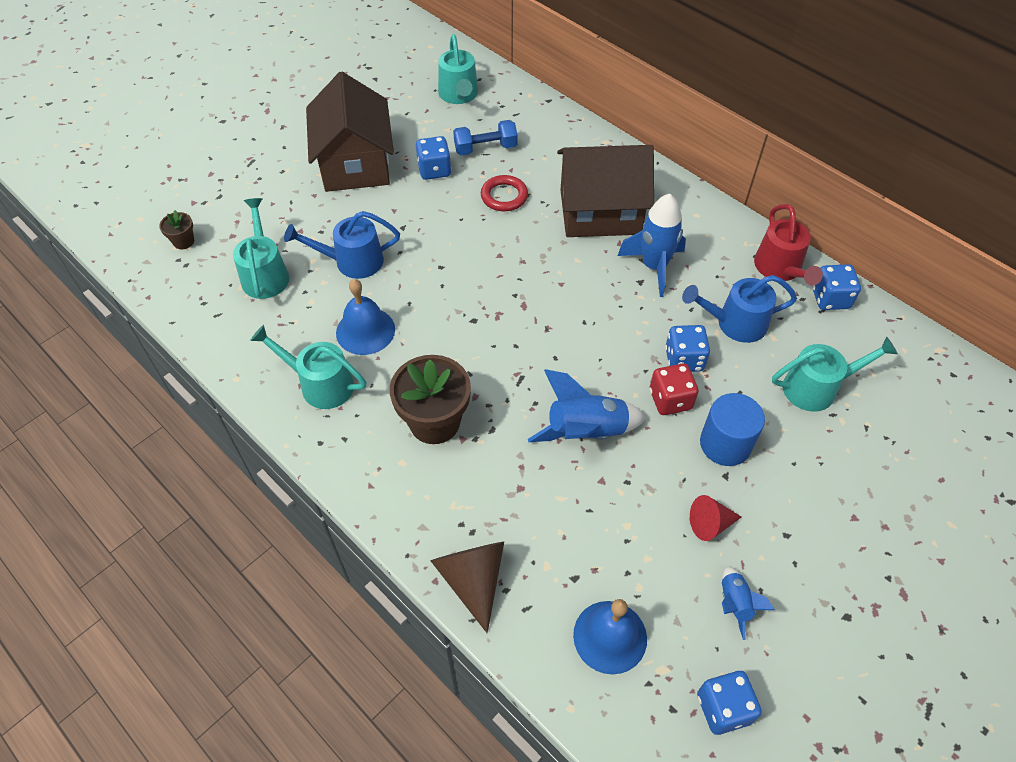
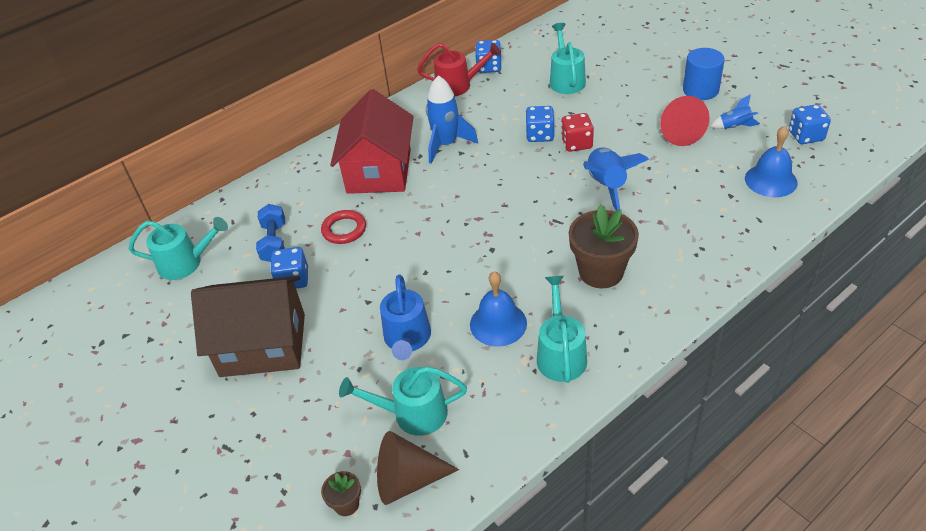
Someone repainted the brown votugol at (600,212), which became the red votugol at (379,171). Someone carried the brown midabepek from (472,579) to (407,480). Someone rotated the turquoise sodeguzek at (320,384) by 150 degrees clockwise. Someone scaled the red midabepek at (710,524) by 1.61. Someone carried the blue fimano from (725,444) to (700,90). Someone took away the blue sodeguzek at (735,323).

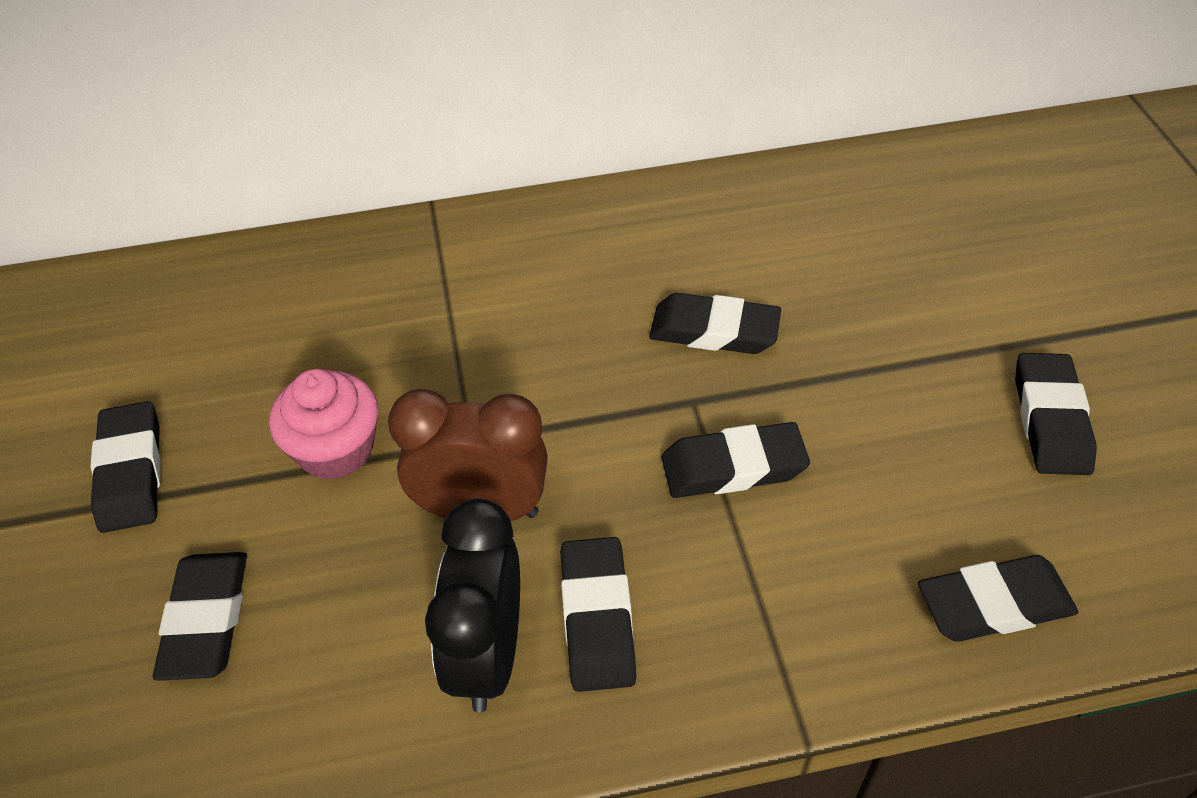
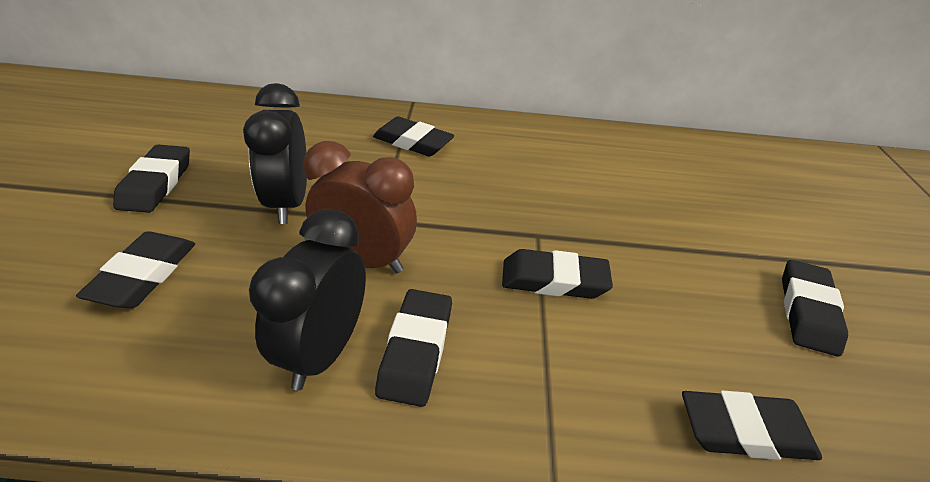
Someone swapped the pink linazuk at (336,449) for the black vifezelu at (288,203). Someone carried the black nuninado from (714,331) to (413,142).

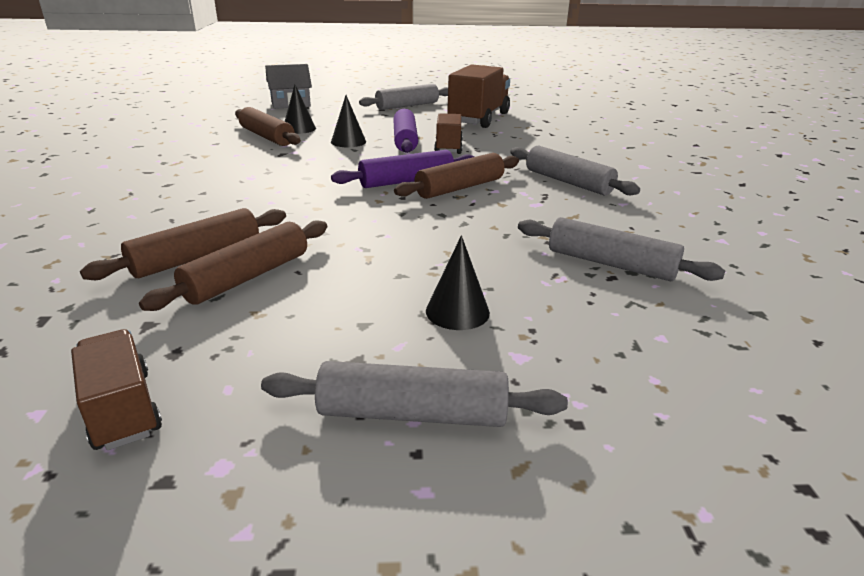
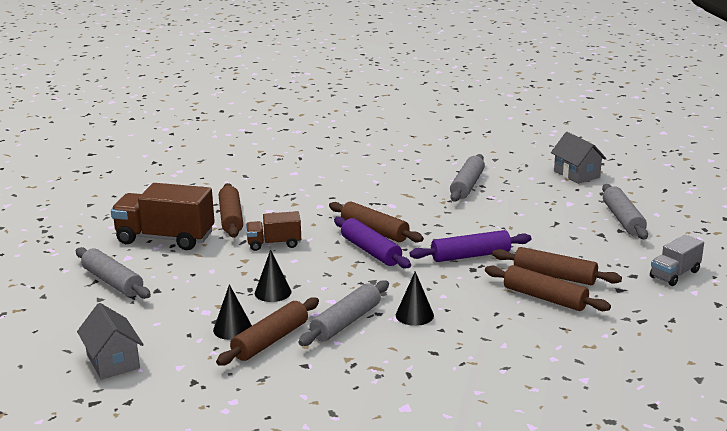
Someone put down the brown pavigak at (231,218). Someone carried the grey pavigak from (568,182) to (346,322). Someone carried the black midabepek from (457,311) to (414,315). Someone carried the purple pavigak from (405,140) to (470,255). Someone put down the grey votugol at (576,174). Someone repainted the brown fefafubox at (123,409), which became the grey fefafubox at (674,274).

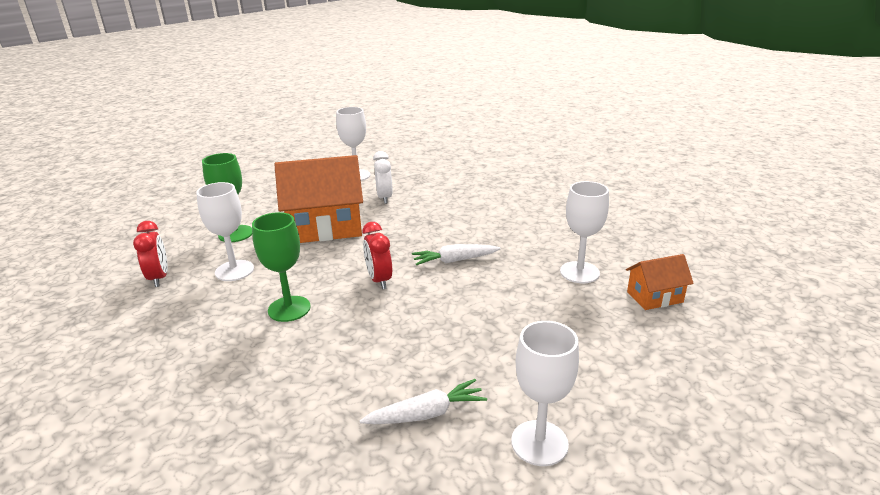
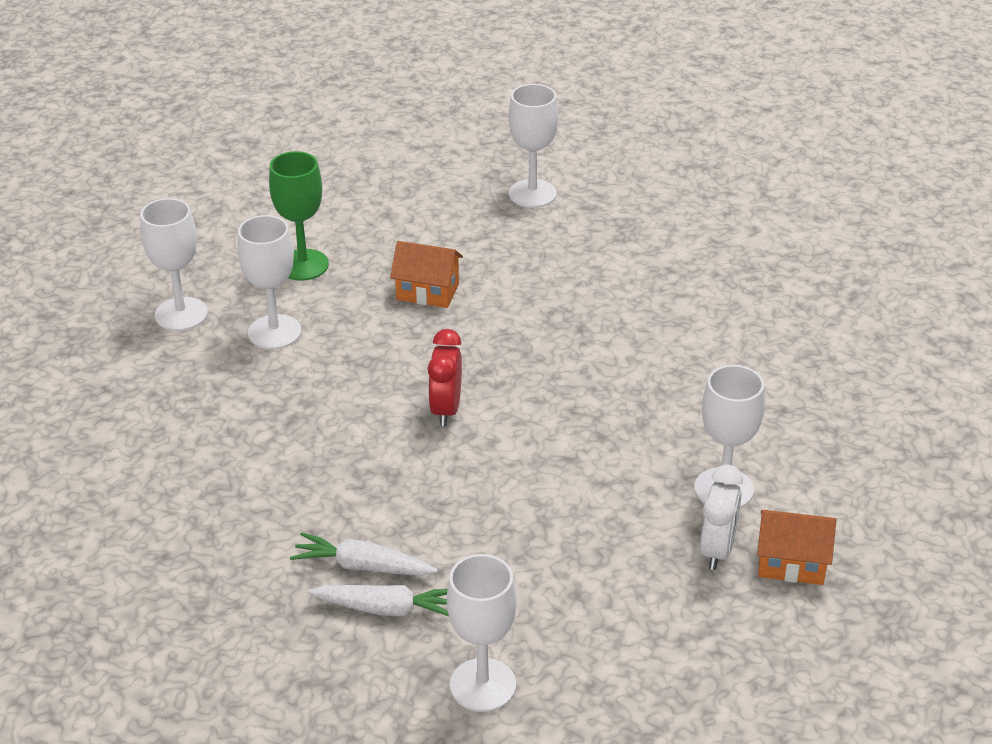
Someone swapped the red vifezelu at (159,278) for the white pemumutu at (181,314). Someone carried the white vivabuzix from (454,260) to (362,566). Someone scaled the orange votugol at (325,227) by 0.50. Someone carried the white vifezelu from (384,198) to (717,550). Someone took away the green pemumutu at (289,309).

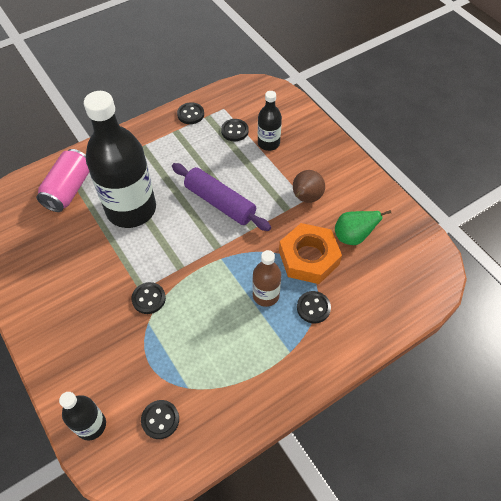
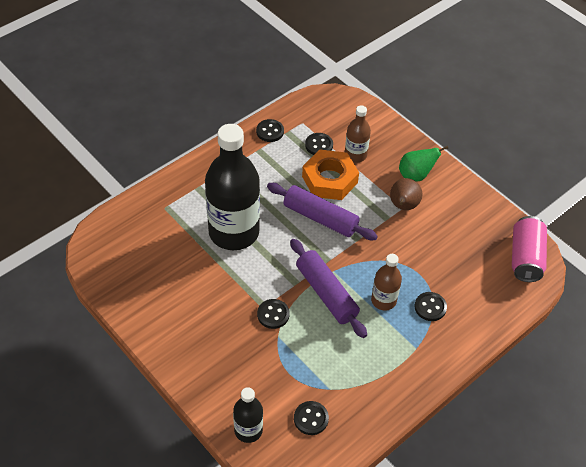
Someone put down the purple pavigak at (326,293). Someone carried the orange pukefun from (308,257) to (329,179). Someone repainted the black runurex at (268,143), which became the brown runurex at (355,155). Someone carried the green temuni from (353,237) to (415,175). Someone carried the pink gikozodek from (69,189) to (525,258).

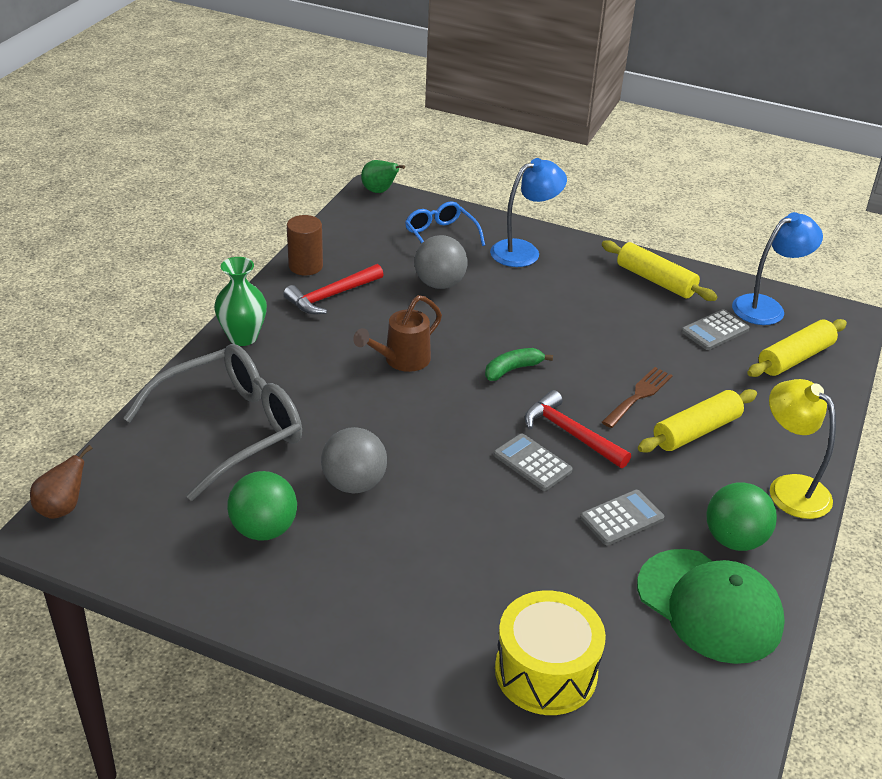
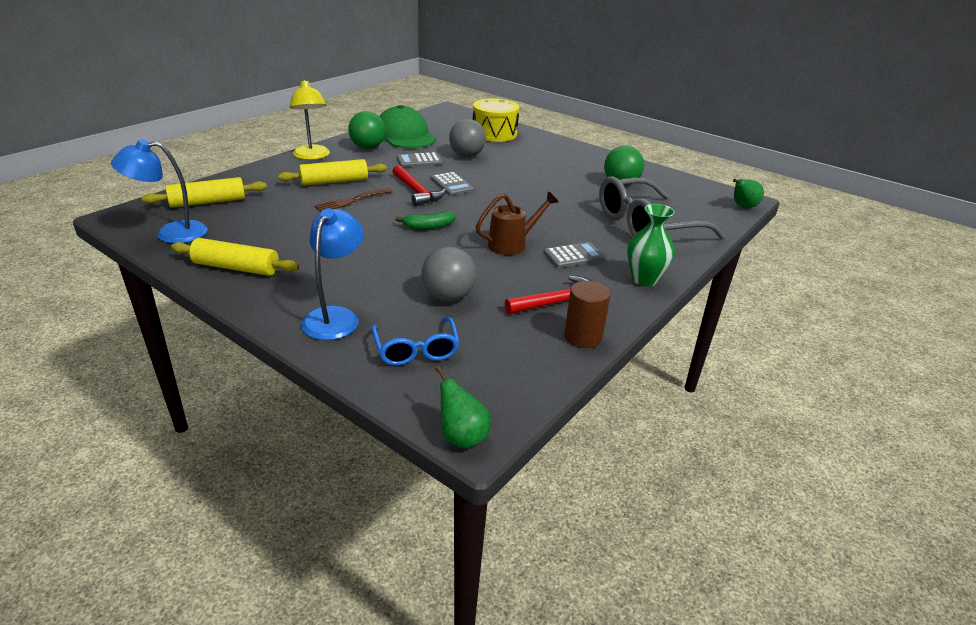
Someone rotated the yellow pavigak at (655,280) by 45 degrees counterclockwise. Someone rotated the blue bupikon at (524,251) by 120 degrees clockwise. Someone carried the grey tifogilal from (354,484) to (466,155). Someone carried the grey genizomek from (715,331) to (573,256). Someone repainted the brown temuni at (62,508), which became the green temuni at (742,207).

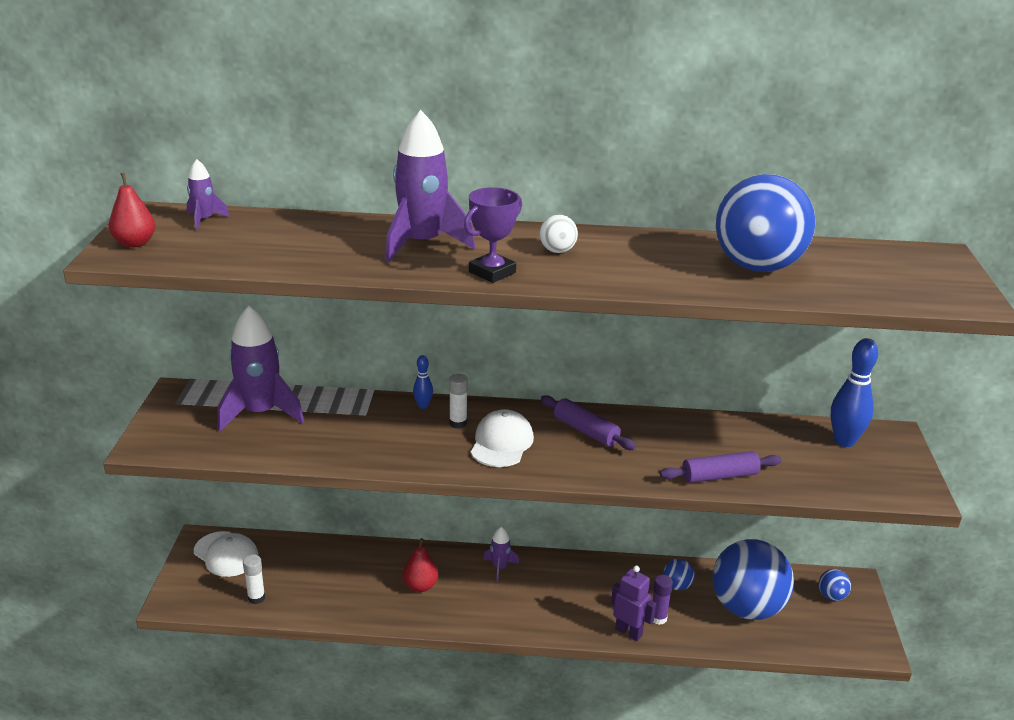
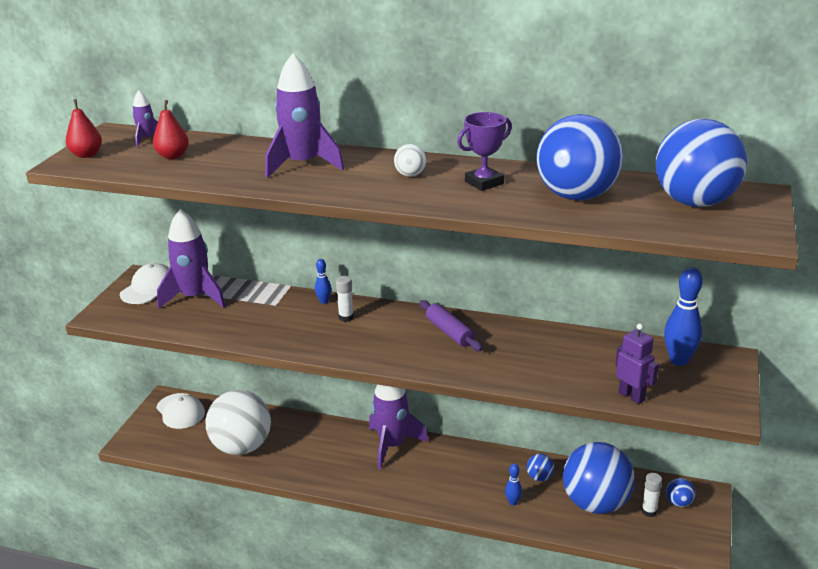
Someone carried the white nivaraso from (501,443) to (149,288). Someone carried the red temuni from (420,586) to (173,156). Someone put down the white tifogilal at (242,447). Someone scaled the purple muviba at (499,568) by 2.07. Someone carried the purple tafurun from (492,272) to (484,183). Someone swapped the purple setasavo at (658,618) for the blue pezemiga at (513,502). Someone carried the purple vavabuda from (629,632) to (631,396). Someone carried the white setasavo from (256,598) to (649,511). Someone put down the blue tifogilal at (695,202). Someone took away the purple pavigak at (719,476).

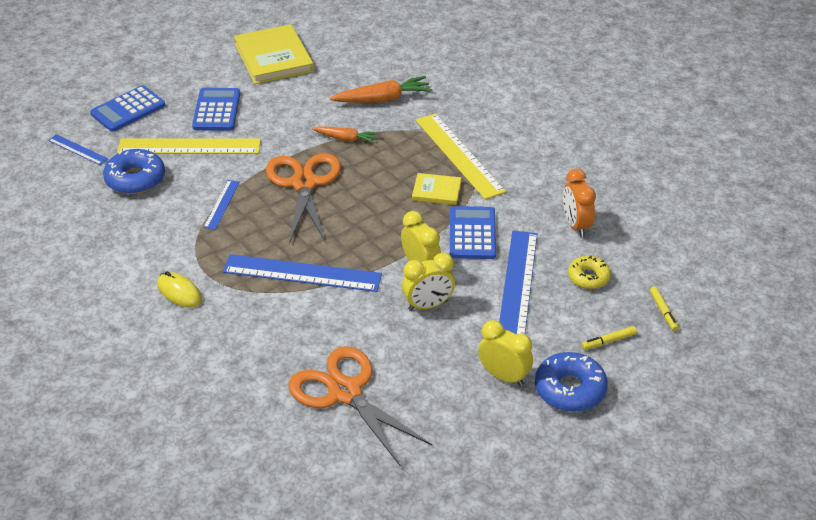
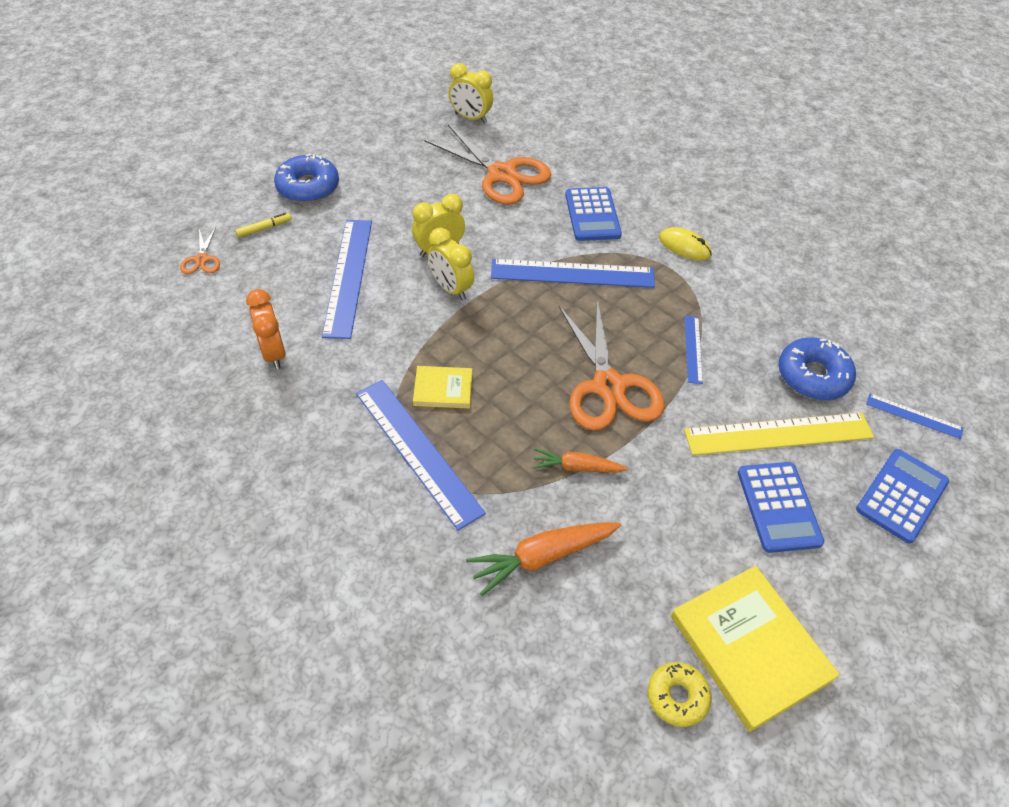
Someone swapped the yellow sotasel at (663,311) for the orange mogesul at (202,259). Someone repainted the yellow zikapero at (459,155), which became the blue zikapero at (417,451). Someone carried the yellow vifezelu from (504,376) to (470,118). Someone carried the blue genizomek from (472,233) to (592,215). Someone carried the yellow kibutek from (588,277) to (677,697).

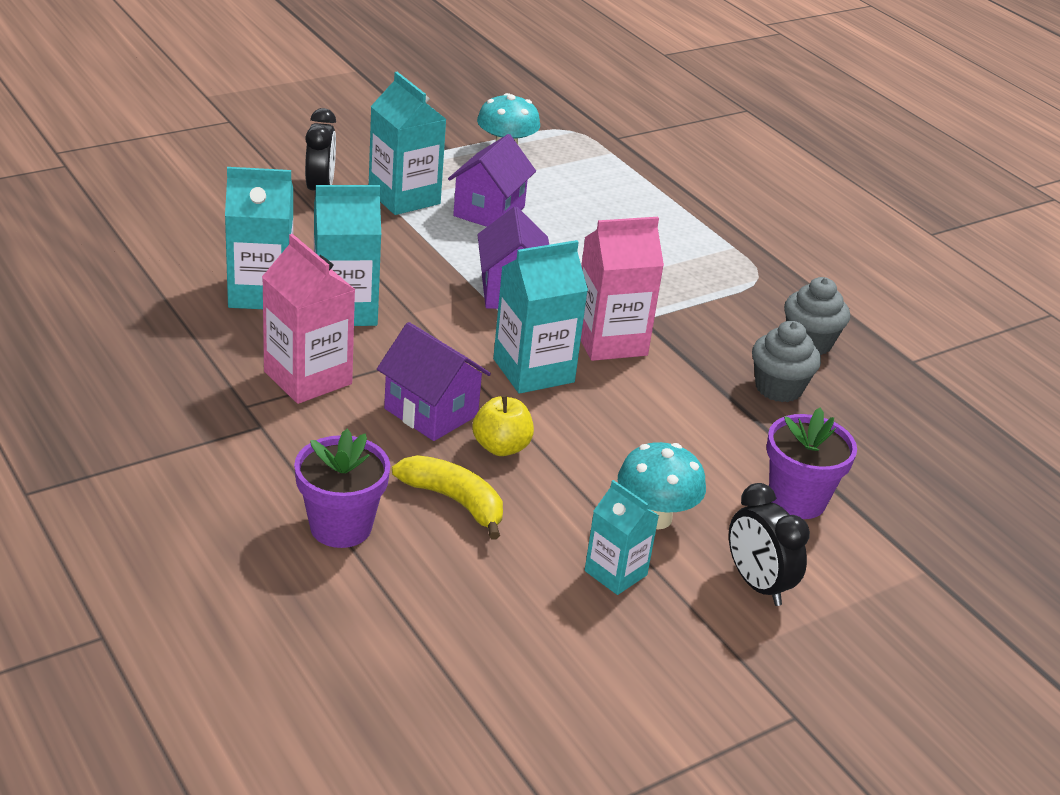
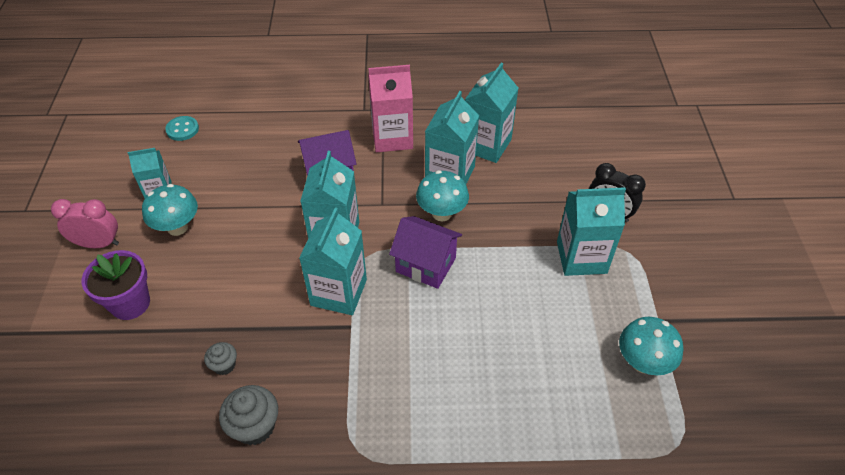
Someone repainted the black vifezelu at (757,584), which became the pink vifezelu at (98,244). Someone put down the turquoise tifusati at (182,129). Someone scaled the grey linazuk at (778,388) by 0.59. Someone repainted the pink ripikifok at (610,341), which became the turquoise ripikifok at (338,292). Someone put down the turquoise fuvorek at (441,213). Someone took away the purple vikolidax at (341,527). Someone took away the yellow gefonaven at (454,501). Someone took away the purple votugol at (489,211). Someone took away the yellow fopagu at (501,447).

